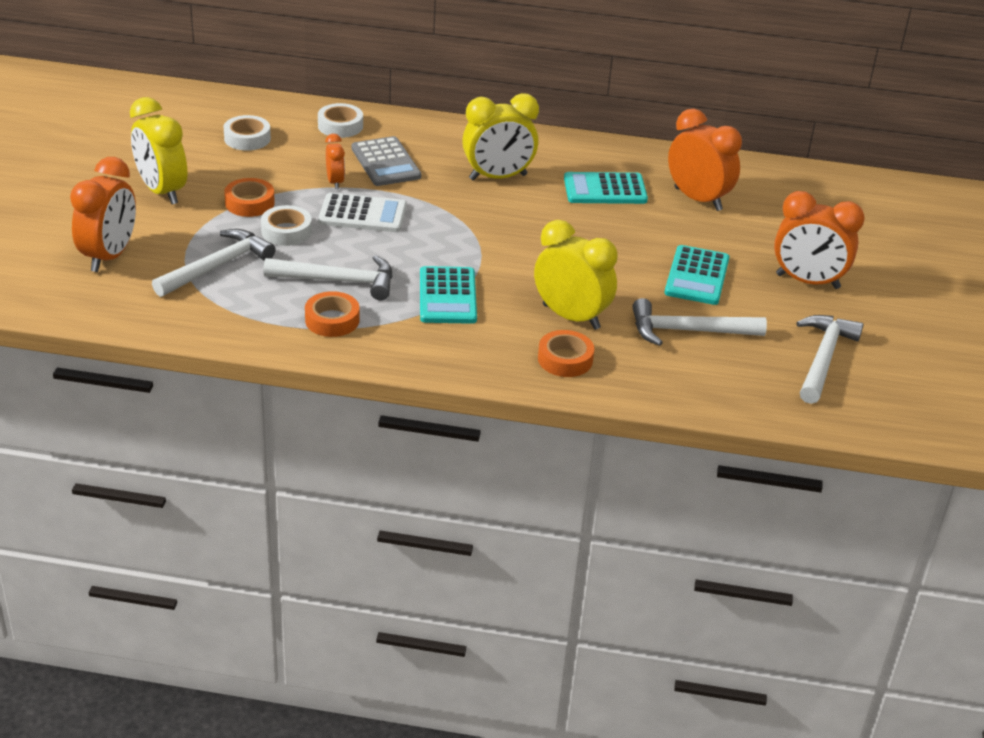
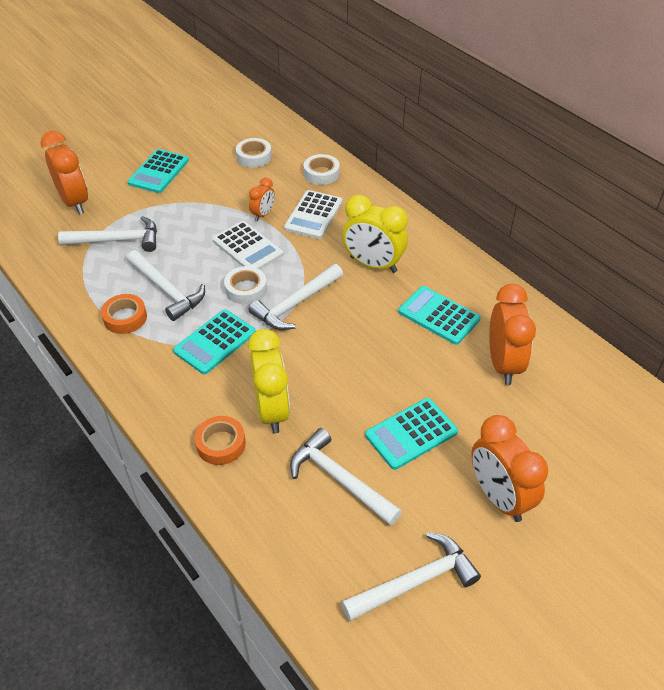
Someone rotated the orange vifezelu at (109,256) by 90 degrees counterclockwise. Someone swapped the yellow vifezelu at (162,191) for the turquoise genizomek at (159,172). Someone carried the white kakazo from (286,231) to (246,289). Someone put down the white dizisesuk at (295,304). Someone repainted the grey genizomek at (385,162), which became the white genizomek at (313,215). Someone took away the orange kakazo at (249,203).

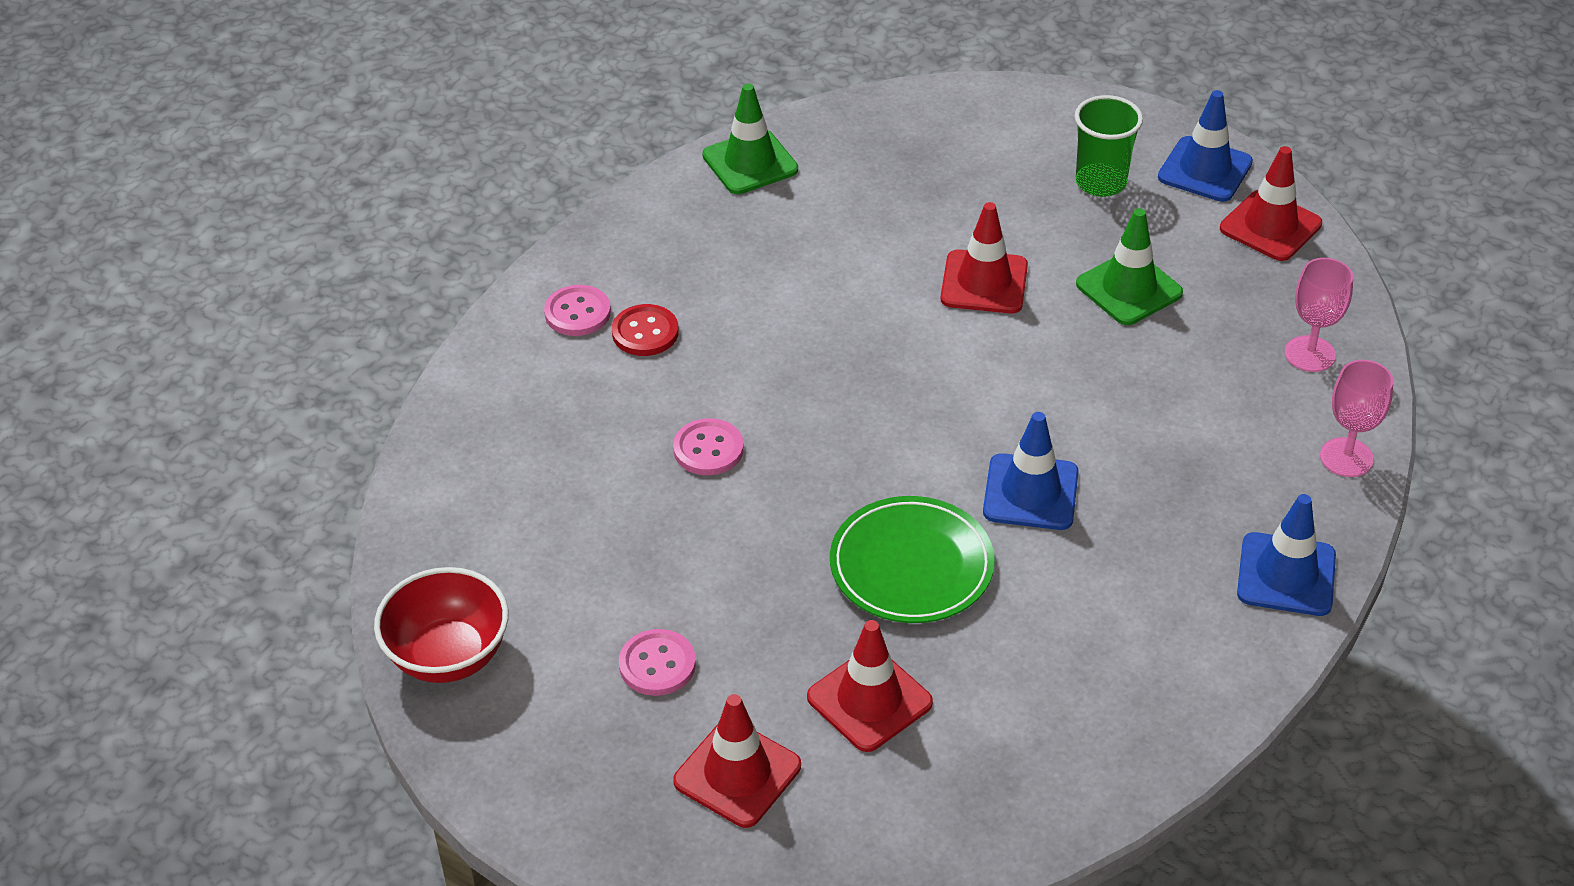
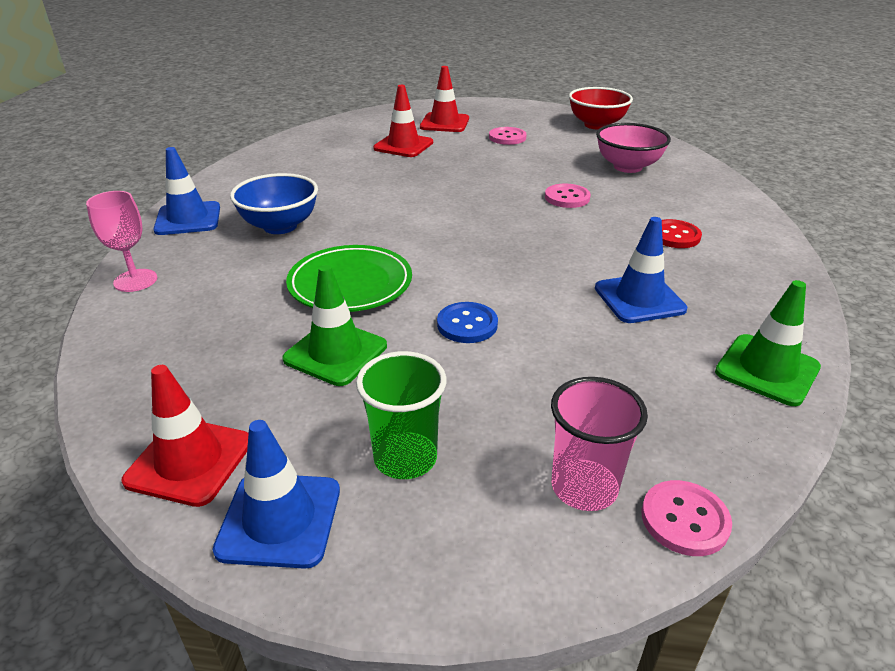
Someone put down the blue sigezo at (280,226). Someone carried the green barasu from (911,566) to (350,284). Someone swapped the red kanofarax at (984,282) for the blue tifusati at (467,324). Someone put down the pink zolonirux at (584,487). Someone carried the blue kanofarax from (1030,492) to (639,299). Someone put down the pink sigezo at (627,167). Someone carried the pink tifusati from (577,313) to (684,519). Someone took away the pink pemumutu at (1310,354).

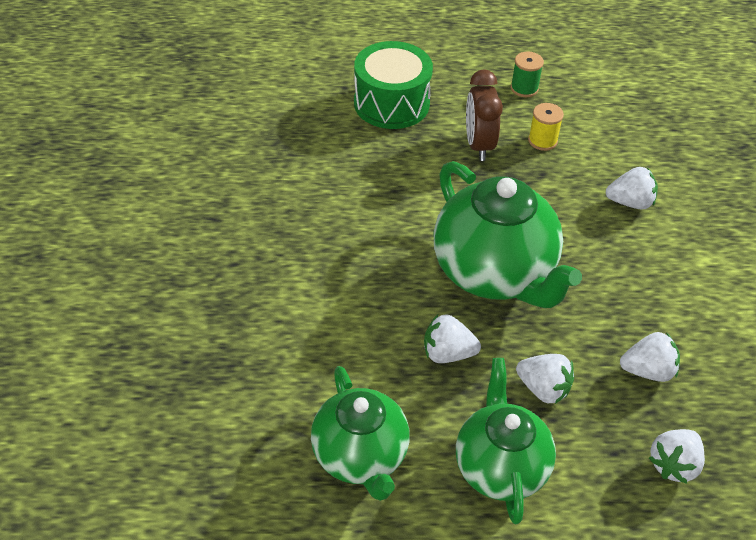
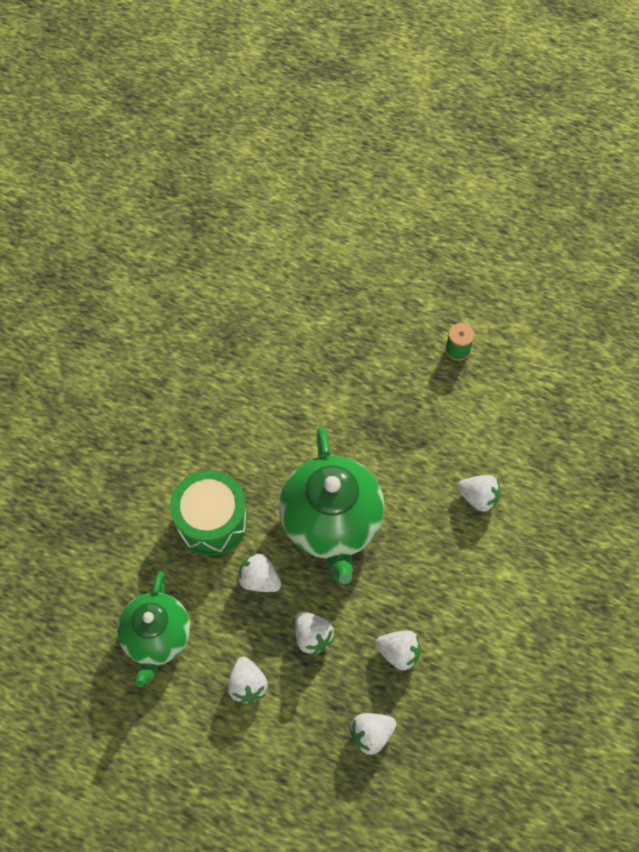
Someone carried the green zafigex from (391,103) to (211,521). Someone swapped the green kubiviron at (500,467) for the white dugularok at (247,685). Someone took away the brown vifezelu at (479,145). Someone took away the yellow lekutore at (542,141).

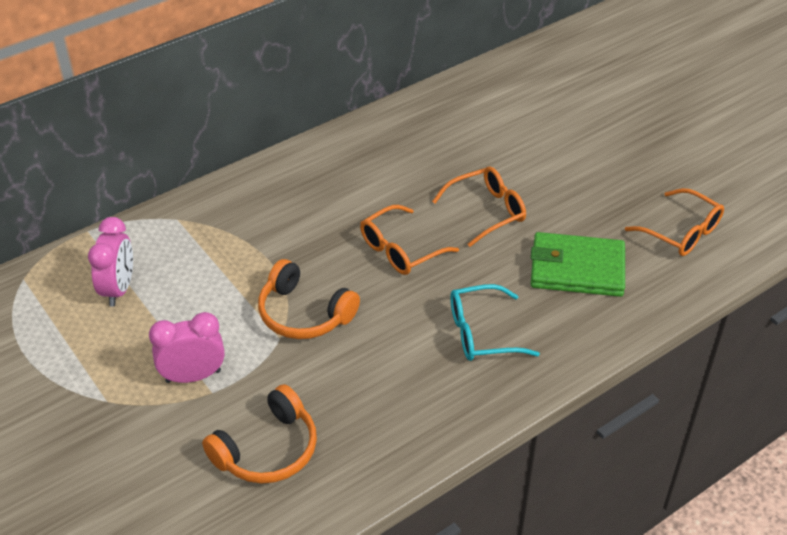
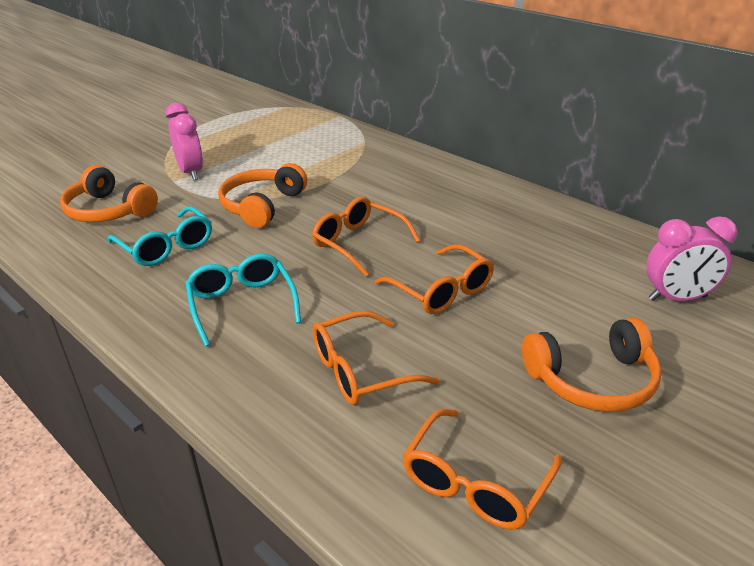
Someone put down the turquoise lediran at (166,246). Someone swapped the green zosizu at (577,268) for the orange lediran at (361,370). Someone put down the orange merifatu at (593,380). Someone carried the pink vifezelu from (119,289) to (677,298).

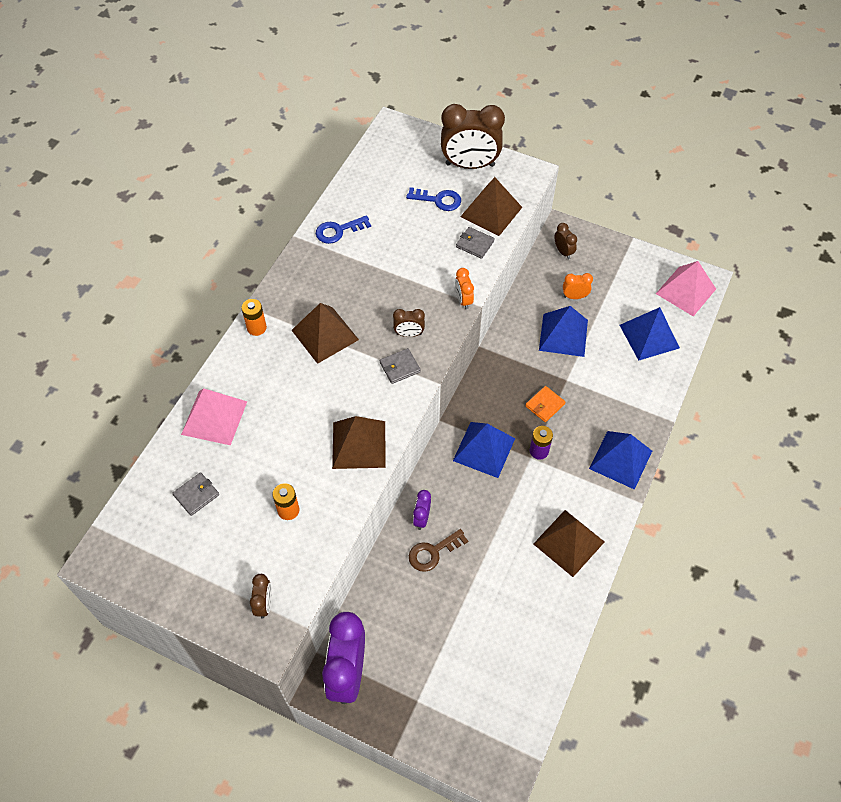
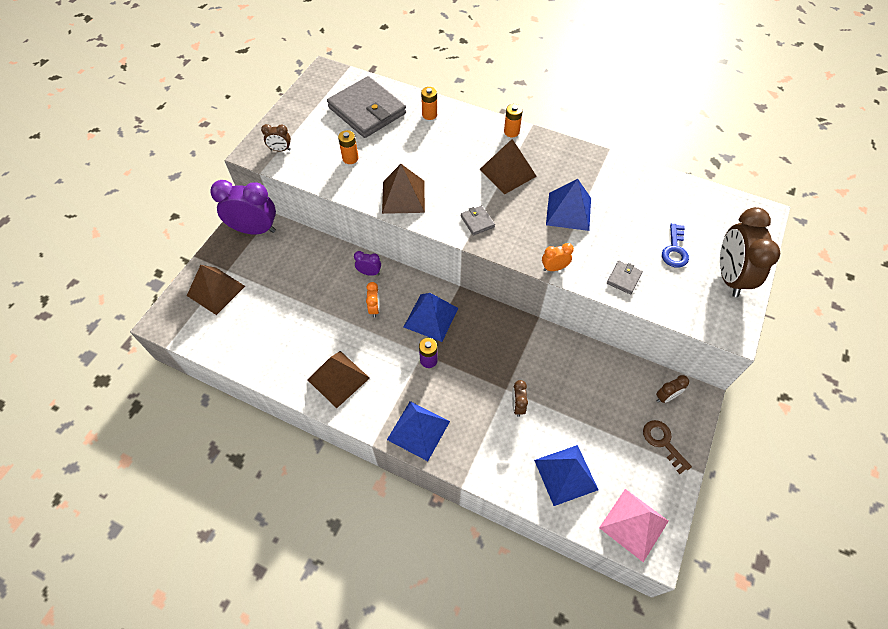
Someone carried the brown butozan from (491,212) to (216,290). Someone scaled the grey zosizu at (196,495) by 2.45. Someone carried the orange vifezelu from (574,296) to (374,308). Someone swapped the pink butozan at (214,417) for the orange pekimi at (429,115). Someone carried the brown vifezelu from (409,334) to (517,406). Someone carried the blue butozan from (563,335) to (568,211). Someone carried the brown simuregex from (433,552) to (663,442). Someone took away the blue simuregex at (338,231). Someone took away the orange zosizu at (545,405).

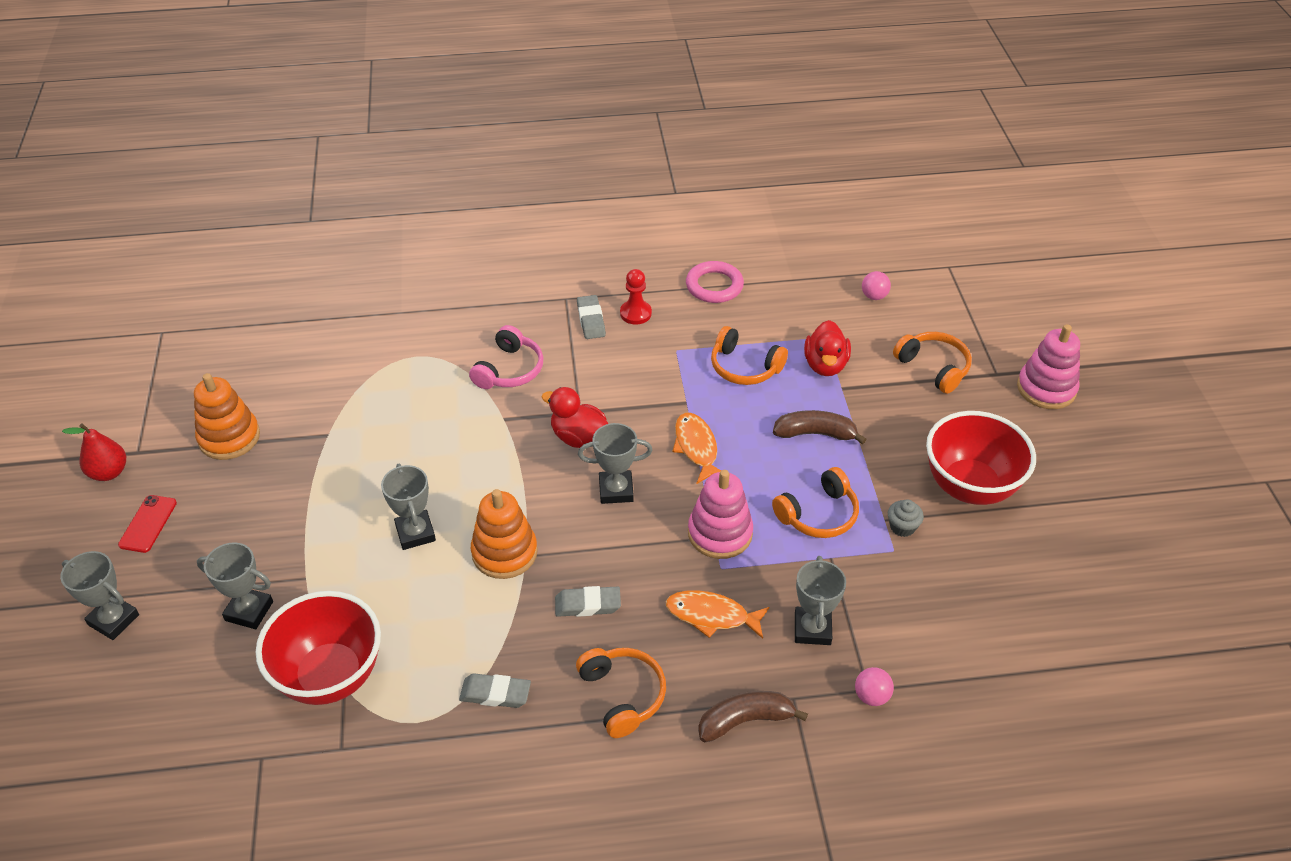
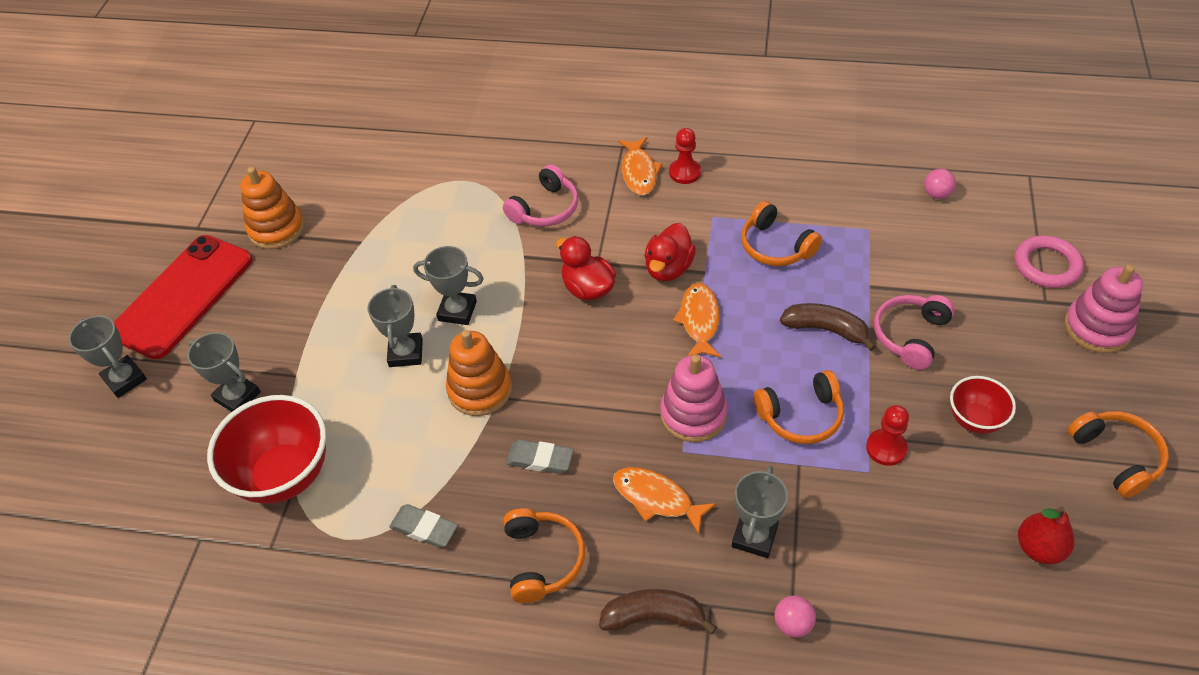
Someone scaled the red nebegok at (148,524) by 2.36. Someone carried the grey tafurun from (616,490) to (457,311). Someone swapped the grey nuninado at (591,320) for the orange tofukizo at (639,172). Someone carried the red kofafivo from (825,365) to (668,268). Someone swapped the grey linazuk at (902,527) for the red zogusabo at (886,448). Someone put down the pink merifatu at (910,335). Someone scaled the red sigezo at (970,487) by 0.55. Someone carried the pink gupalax from (714,286) to (1046,265). Someone carried the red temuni from (109,472) to (1039,548). Someone carried the orange merifatu from (934,367) to (1116,456).

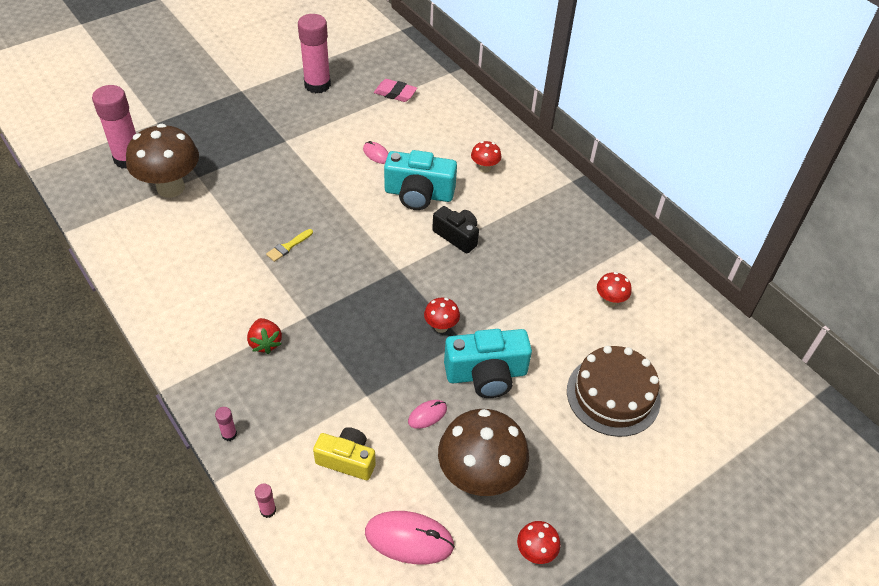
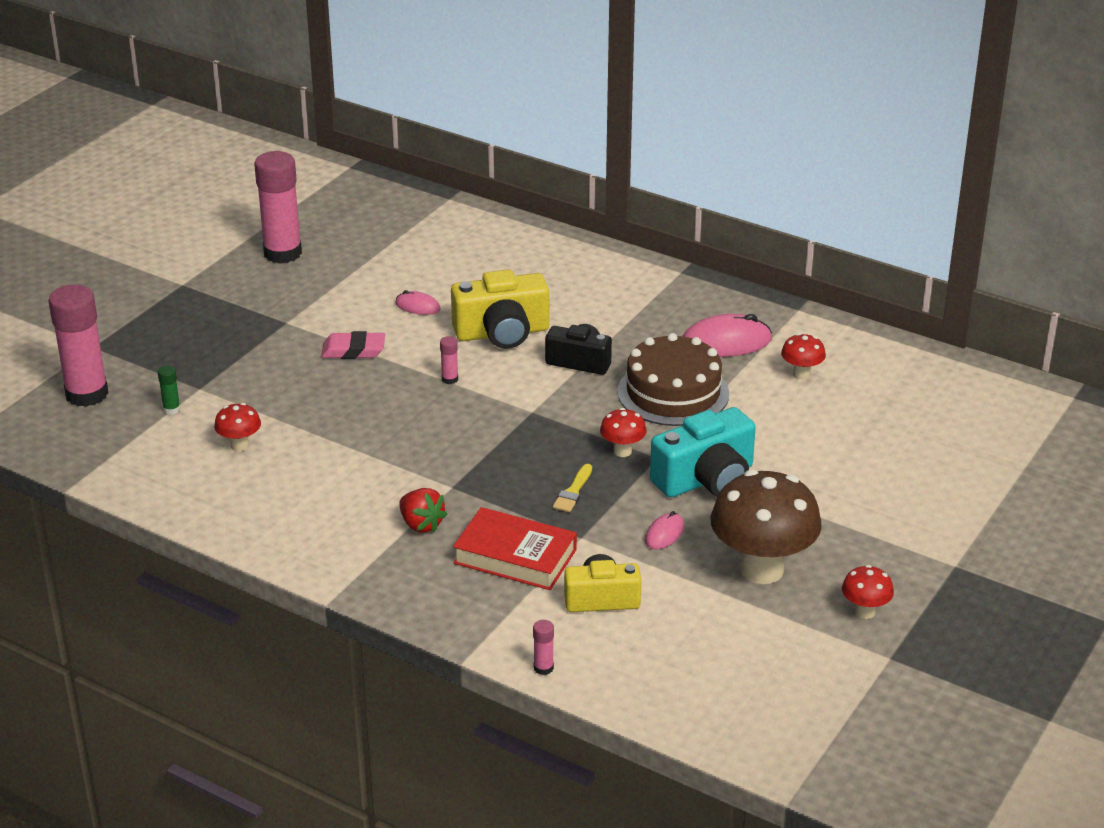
Someone swapped the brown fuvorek at (170,188) for the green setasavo at (171,409). Someone carried the red fuvorek from (484,168) to (240,445). Someone carried the pink nuninado from (395,93) to (353,350). Someone carried the pink setasavo from (229,434) to (449,379). Someone repainted the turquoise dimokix at (418,194), which became the yellow dimokix at (502,333). Someone put down the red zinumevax at (515,556). Someone carried the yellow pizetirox from (288,246) to (573,491). Someone carried the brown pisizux from (613,395) to (673,392). Someone carried the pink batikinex from (409,539) to (726,342).

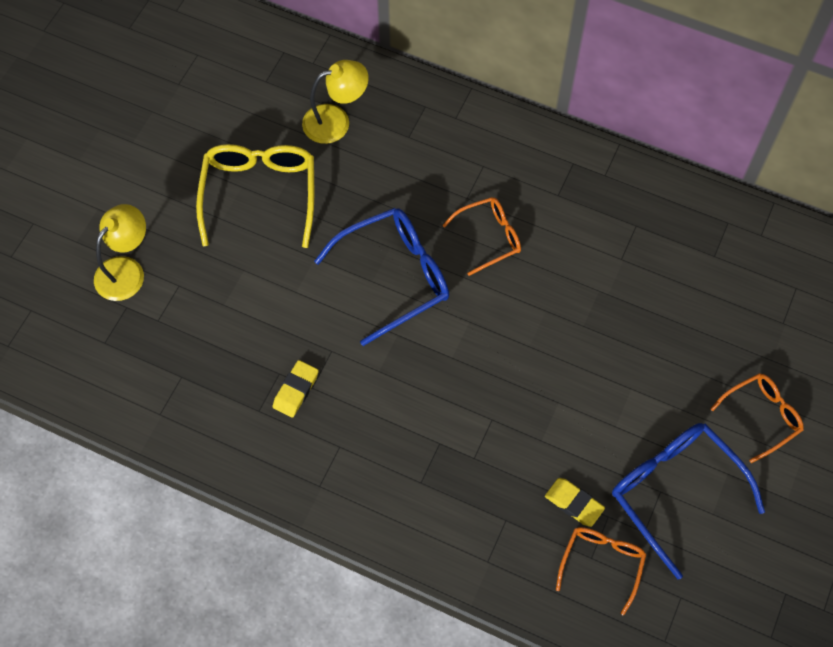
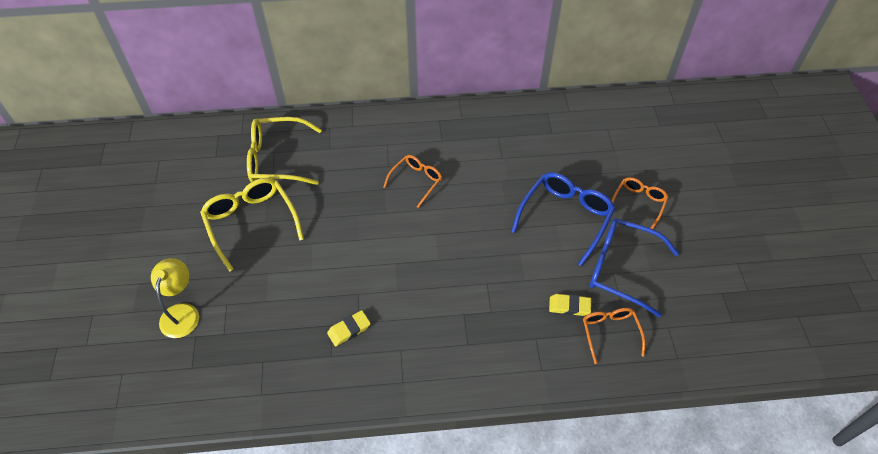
Someone swapped the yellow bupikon at (336,121) for the yellow lediran at (277,159). Someone rotated the yellow nuninado at (296,390) by 60 degrees clockwise. Someone carried the blue lediran from (395,277) to (565,217).

